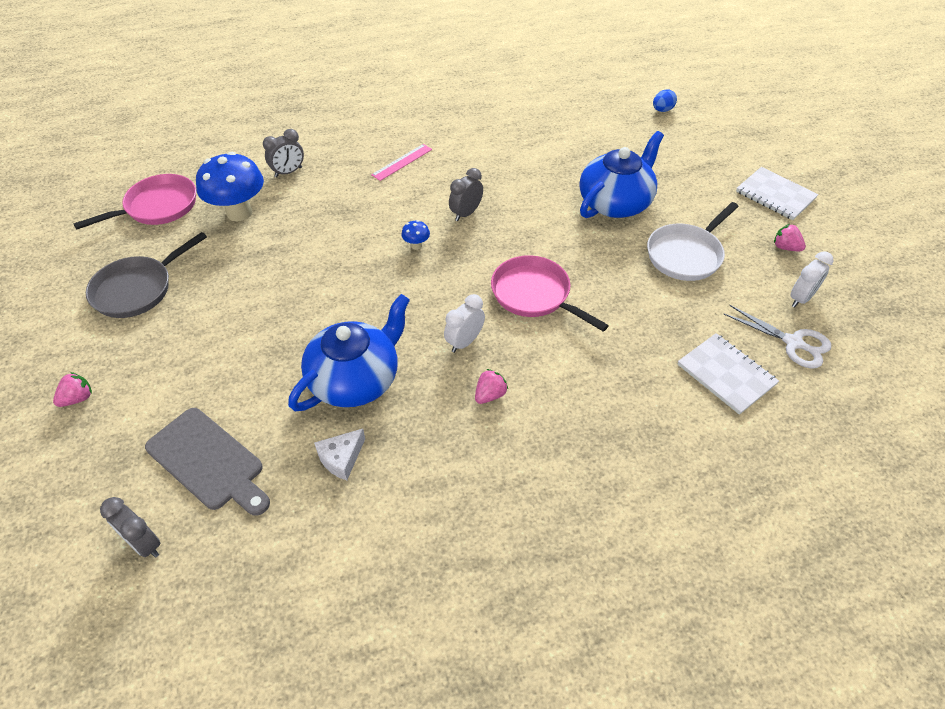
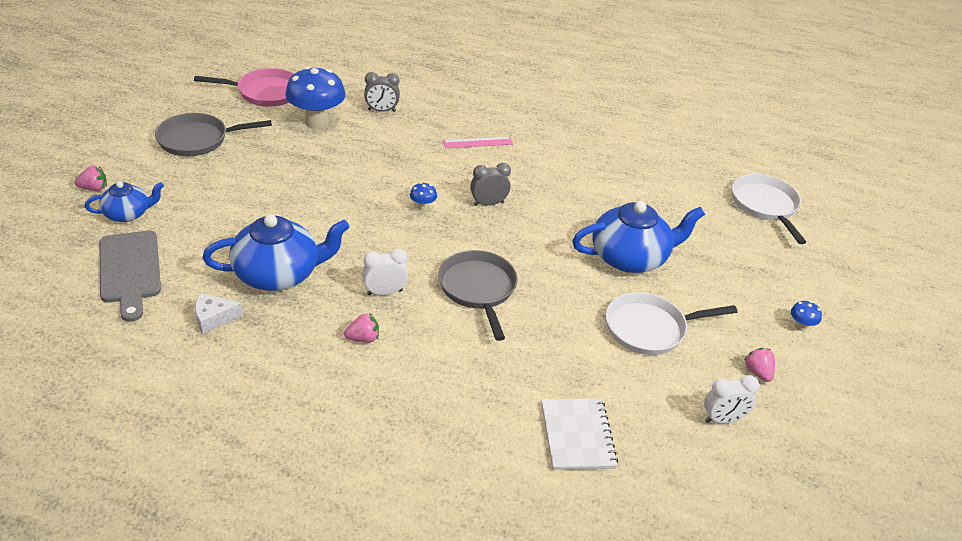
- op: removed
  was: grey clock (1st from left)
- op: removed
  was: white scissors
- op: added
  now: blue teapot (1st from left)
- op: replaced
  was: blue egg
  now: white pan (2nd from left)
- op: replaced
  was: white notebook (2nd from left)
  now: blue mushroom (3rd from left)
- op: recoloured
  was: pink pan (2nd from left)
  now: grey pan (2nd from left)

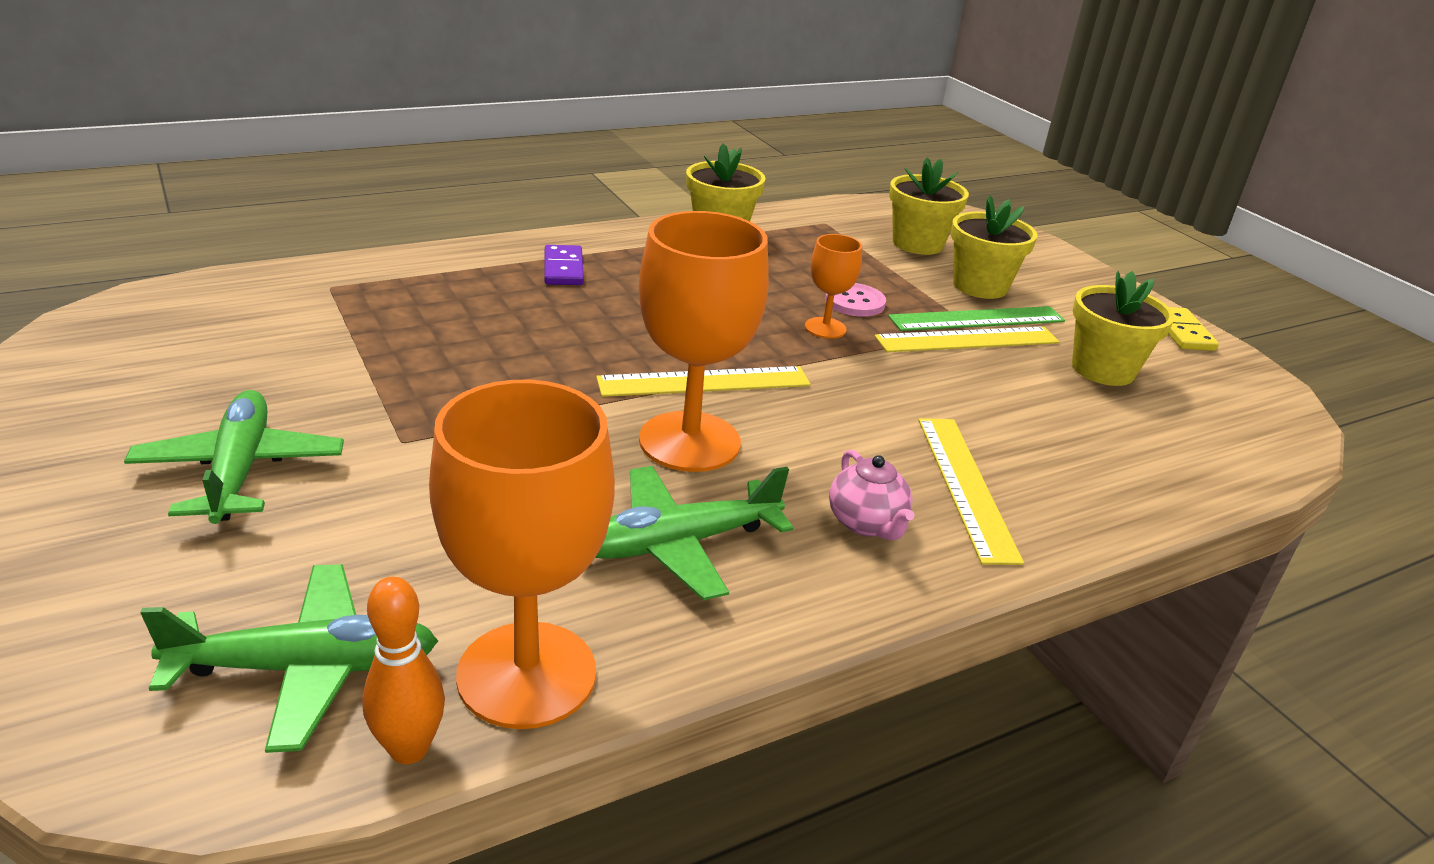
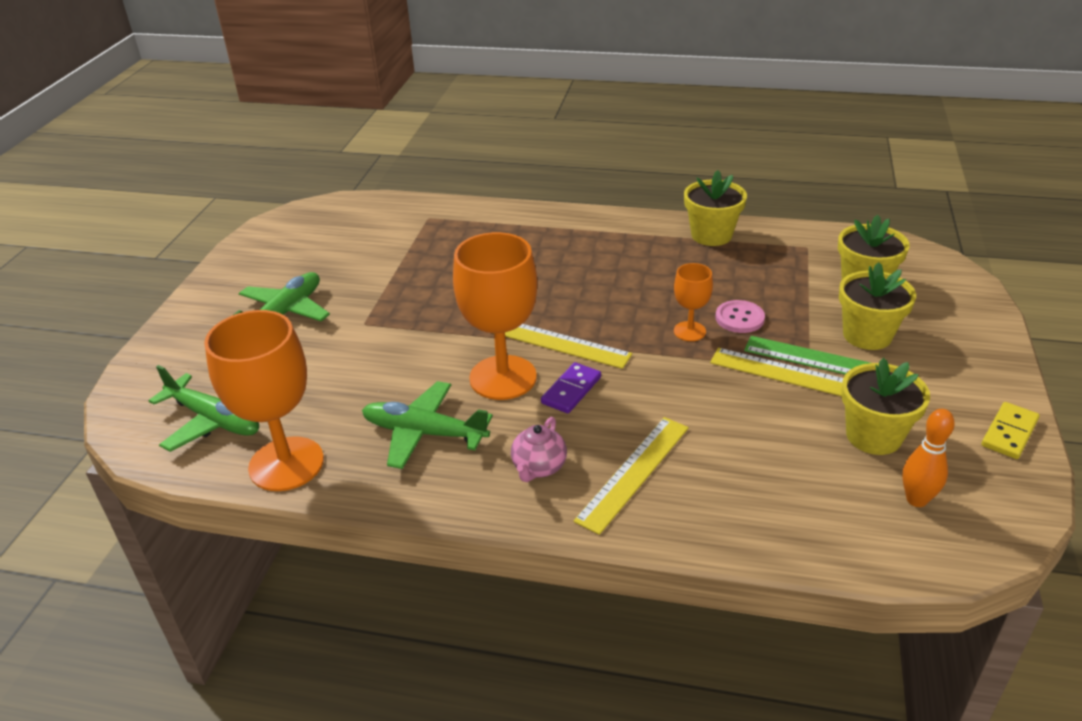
- op: moved
  was: orange bowling pin
- op: moved
  was: purple domino

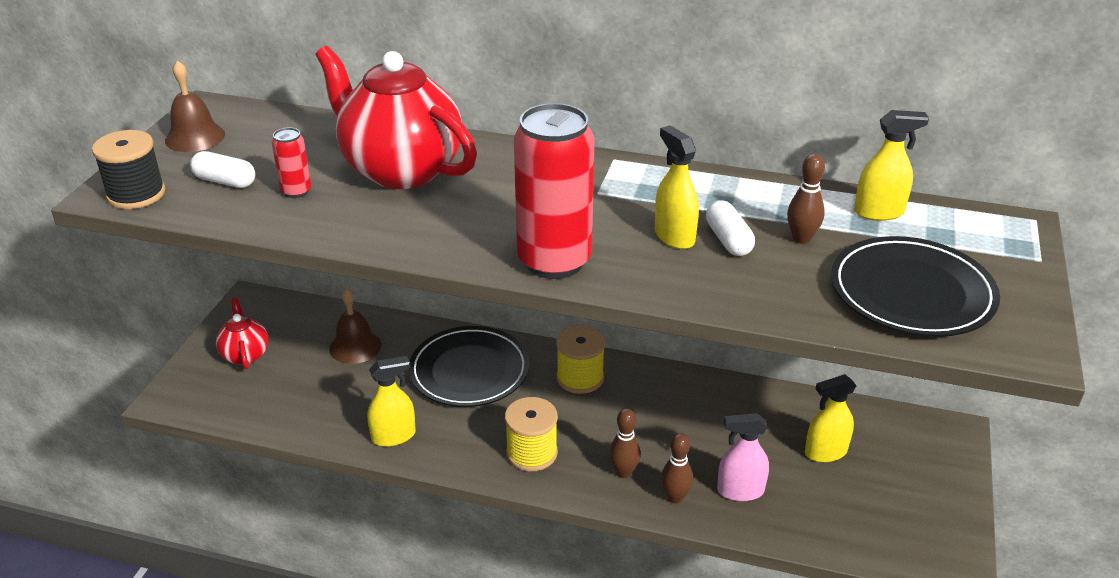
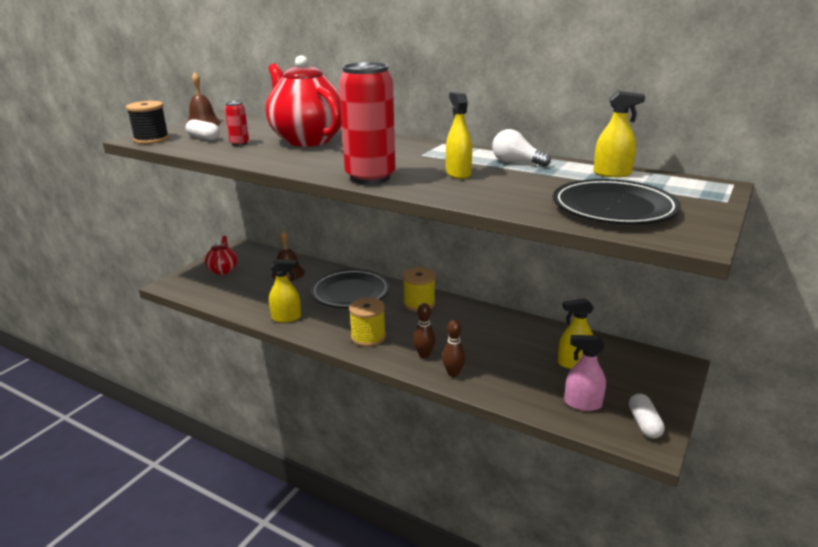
- op: removed
  was: brown bowling pin (3rd from left)
- op: added
  now: white light bulb
- op: moved
  was: white capsule (2nd from left)
- op: moved
  was: pink spray bottle

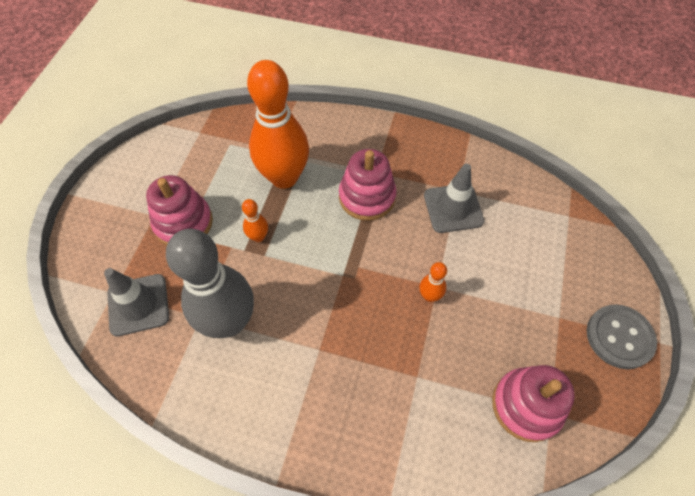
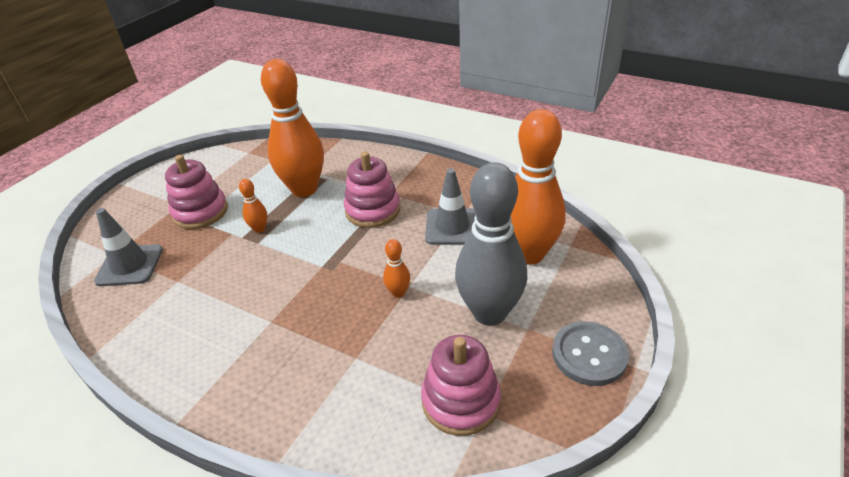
- op: added
  now: orange bowling pin (4th from left)
- op: moved
  was: grey bowling pin

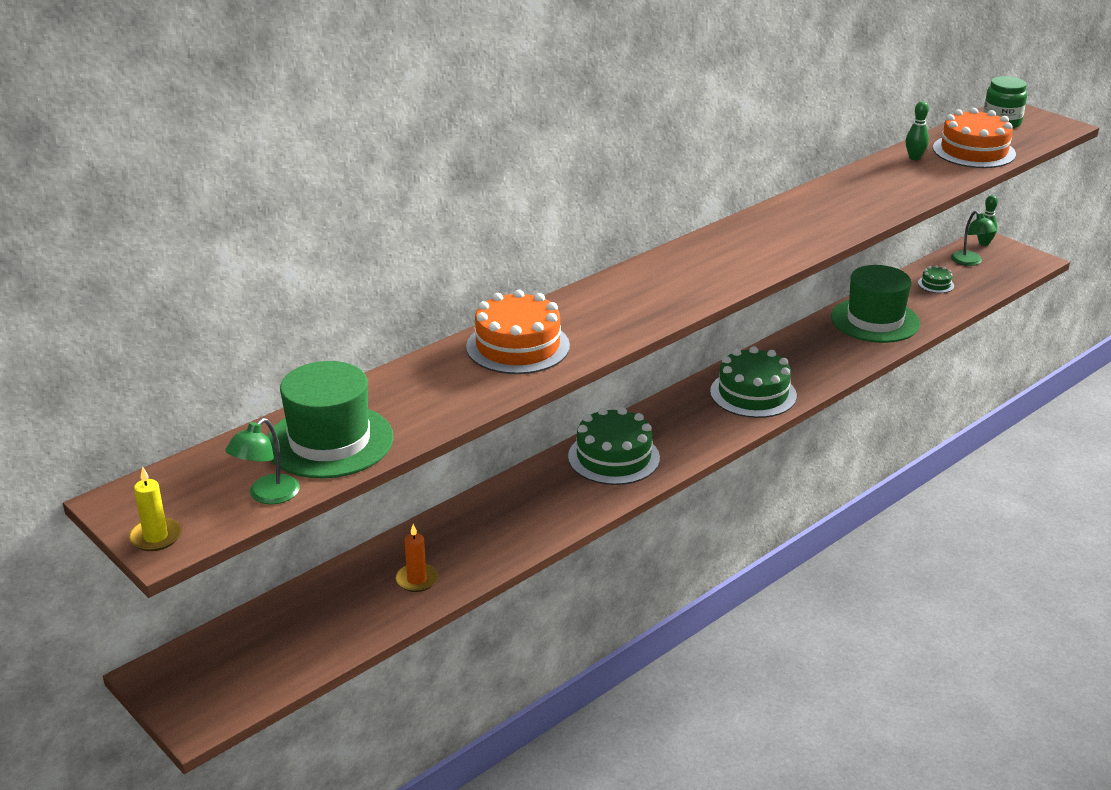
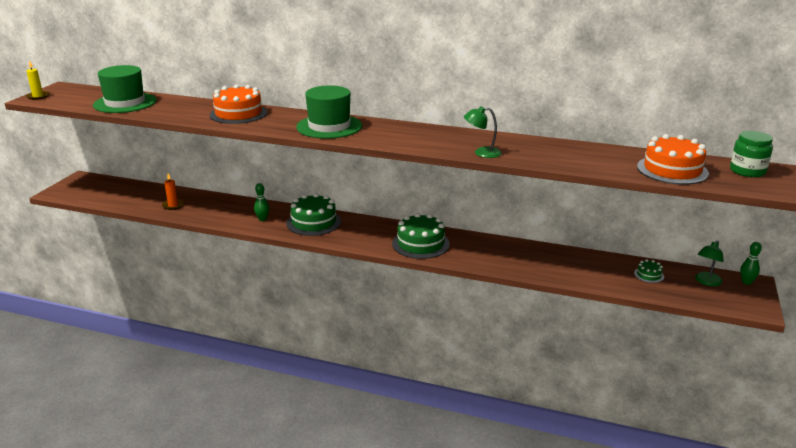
- op: moved
  was: green lamp (1st from left)
- op: moved
  was: green hat (2nd from left)
- op: moved
  was: green bowling pin (1st from left)

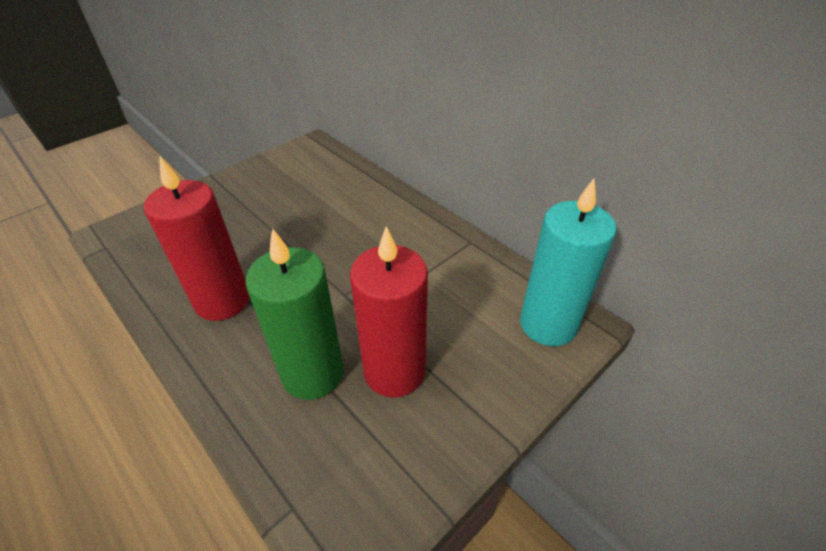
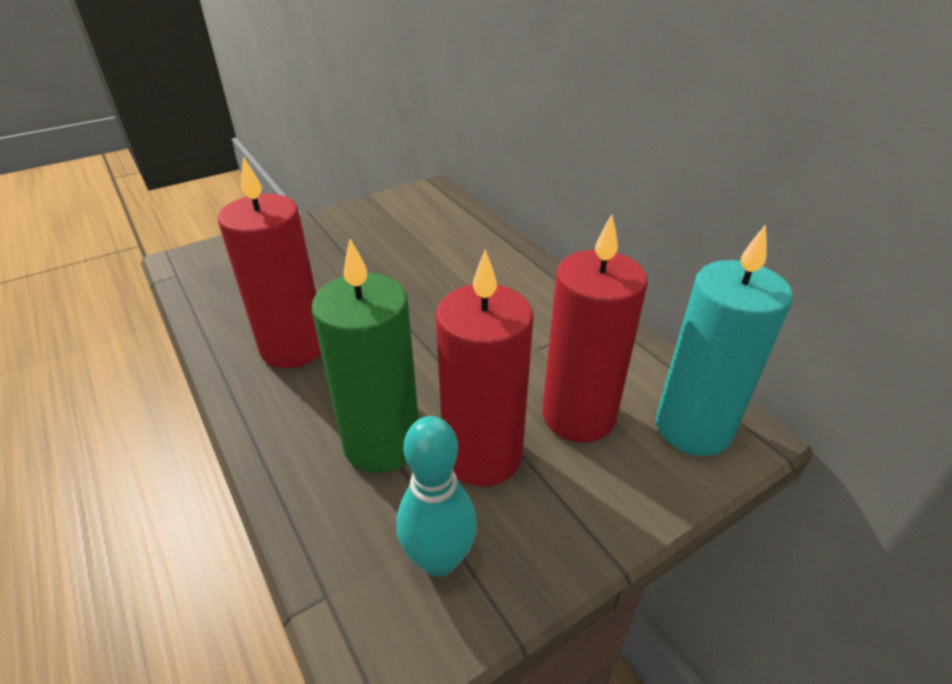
- op: added
  now: turquoise bowling pin
- op: added
  now: red candle (3rd from left)

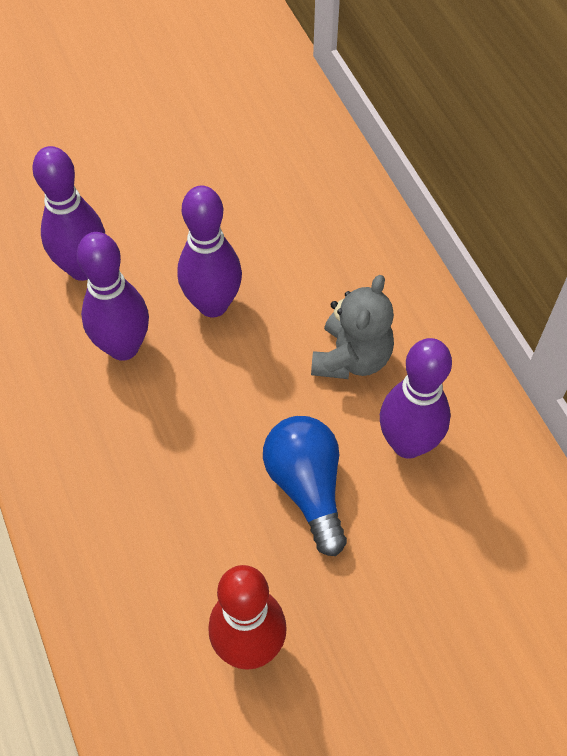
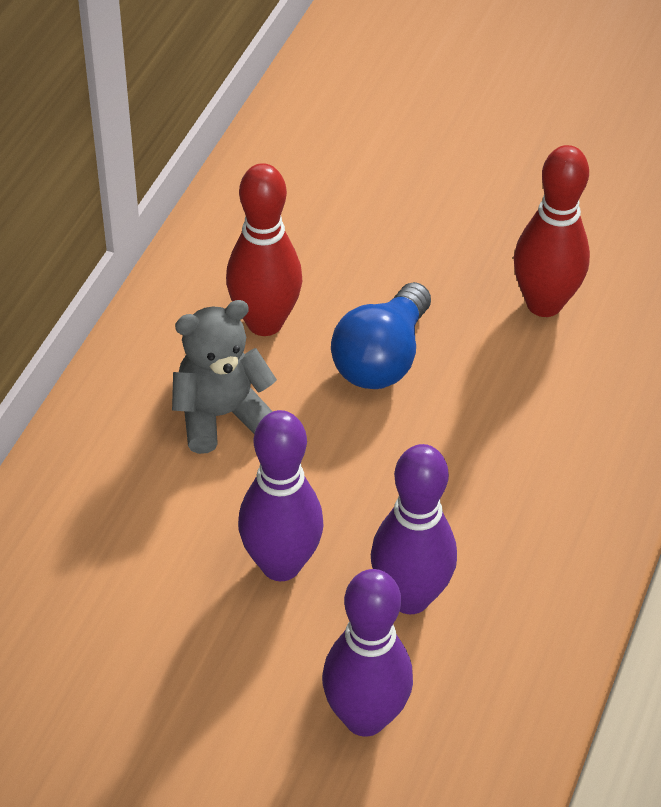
- op: recoloured
  was: purple bowling pin (4th from left)
  now: red bowling pin (1st from left)

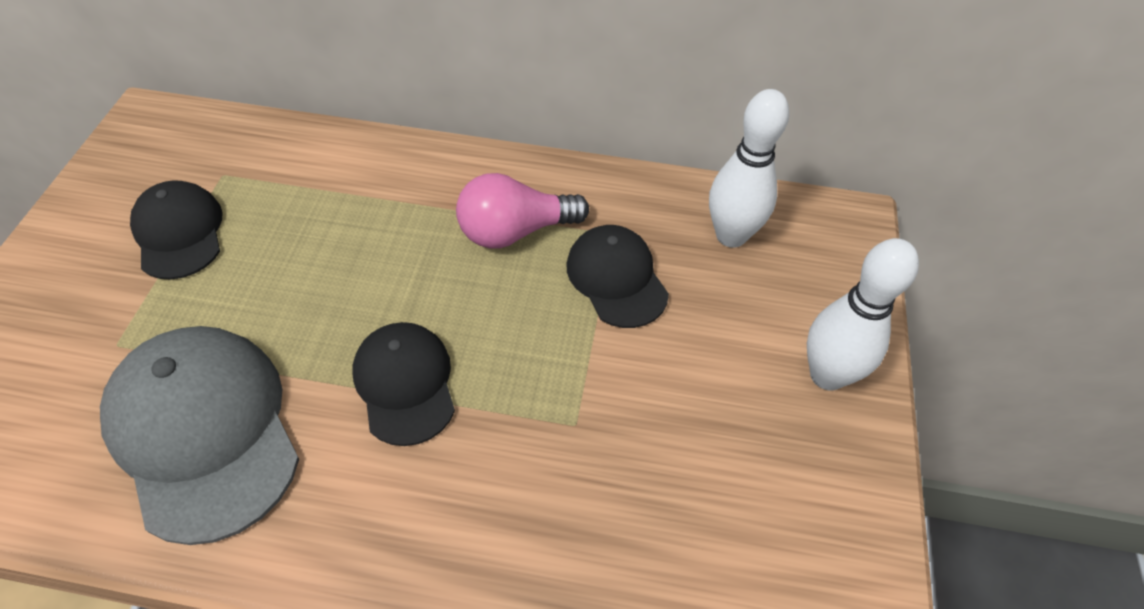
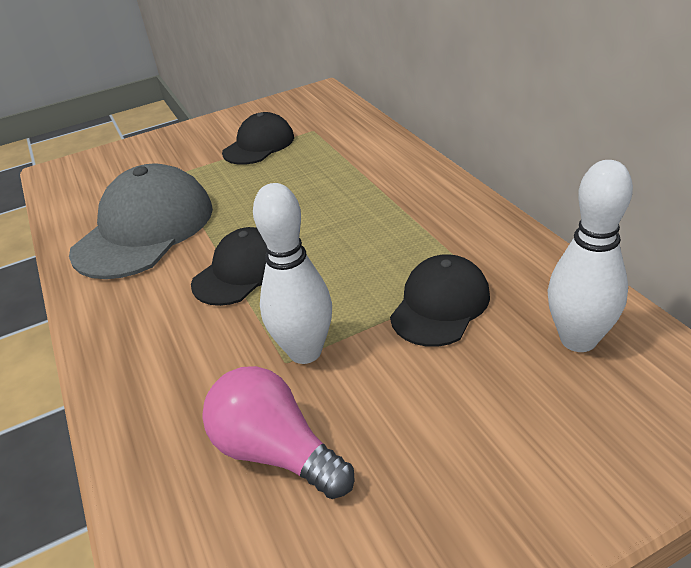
- op: moved
  was: pink light bulb
- op: moved
  was: white bowling pin (2nd from left in the first image)
  now: white bowling pin (1st from left)

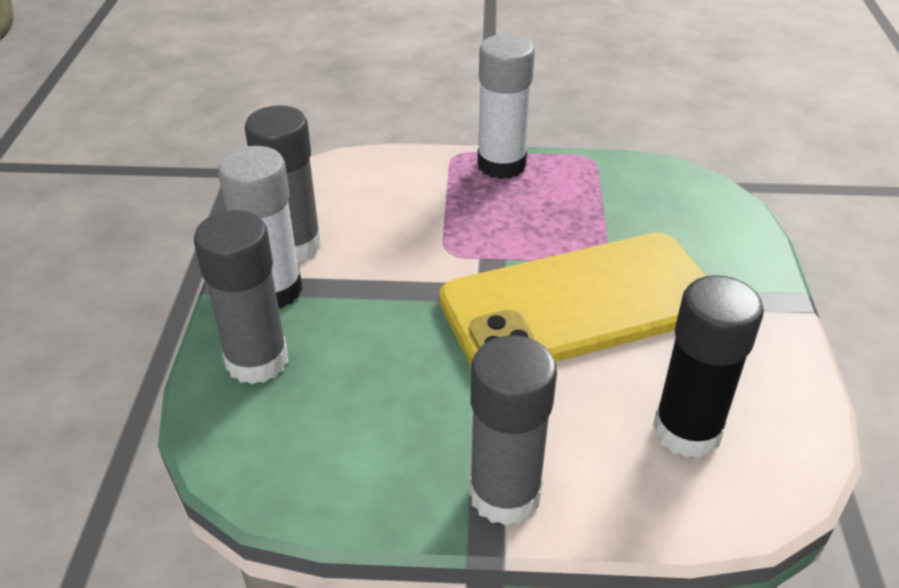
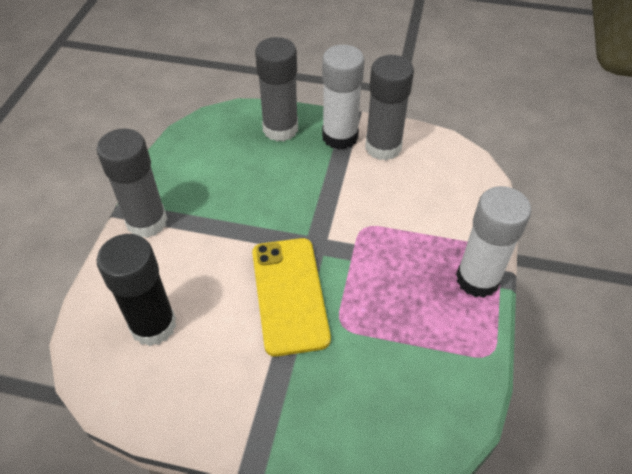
- op: resized
  was: yellow phone
  ratio: 0.65

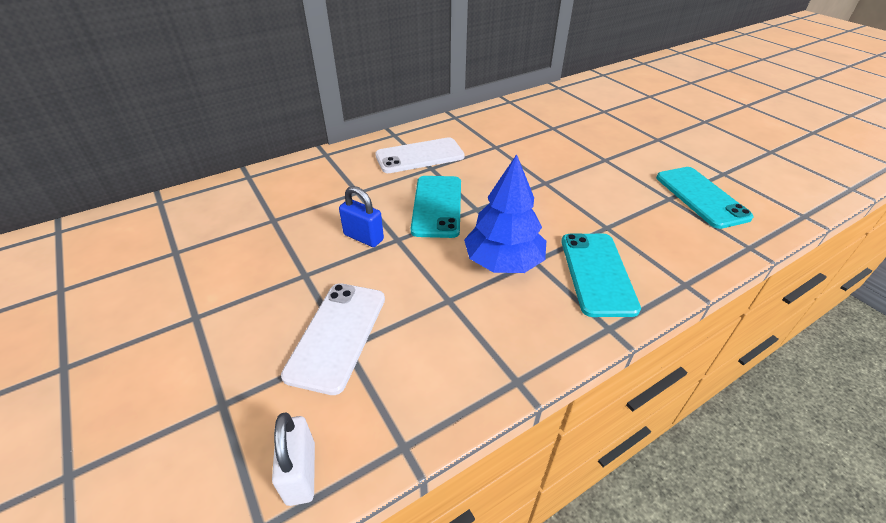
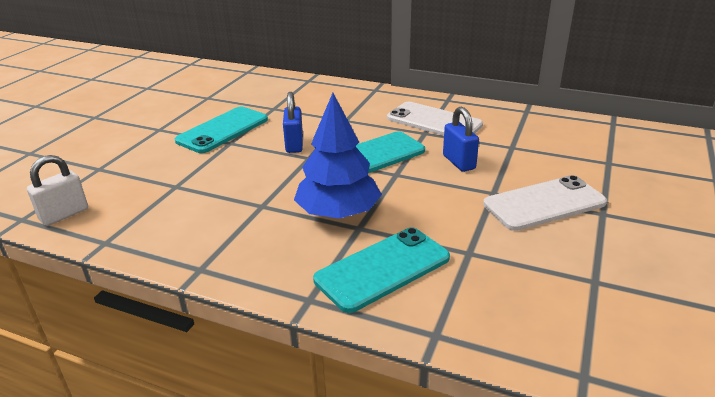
- op: added
  now: blue padlock (2nd from left)
- op: moved
  was: white phone (1st from left in the first image)
  now: white phone (2nd from left)
- op: moved
  was: turquoise phone (3rd from left in the first image)
  now: turquoise phone (1st from left)

